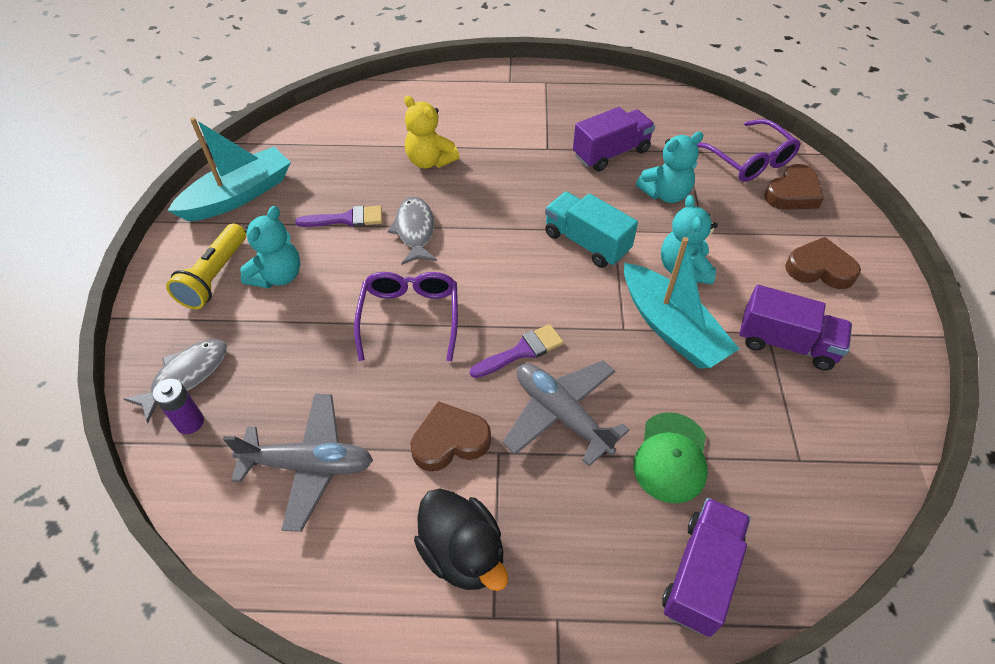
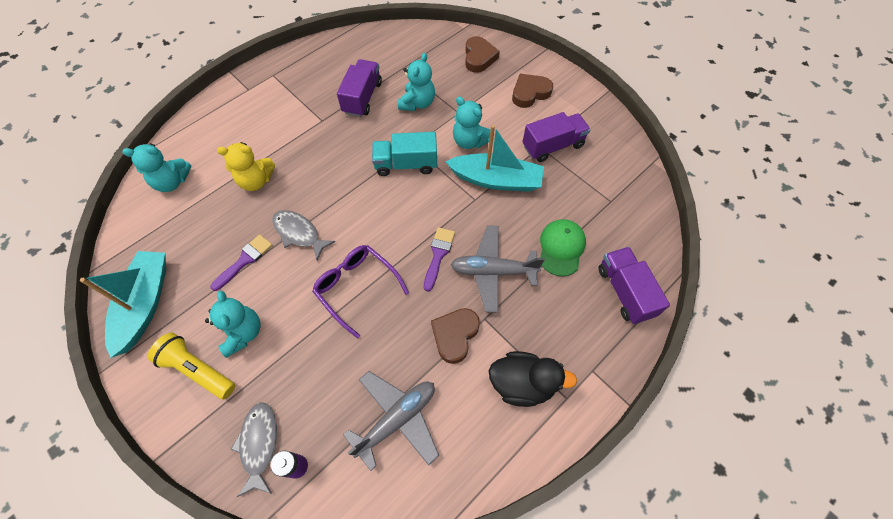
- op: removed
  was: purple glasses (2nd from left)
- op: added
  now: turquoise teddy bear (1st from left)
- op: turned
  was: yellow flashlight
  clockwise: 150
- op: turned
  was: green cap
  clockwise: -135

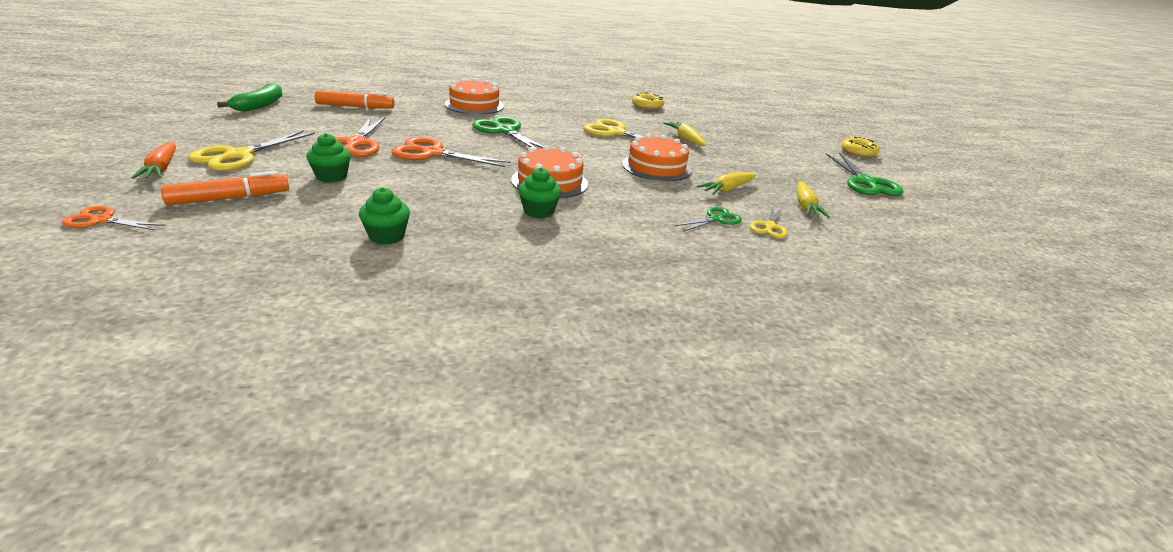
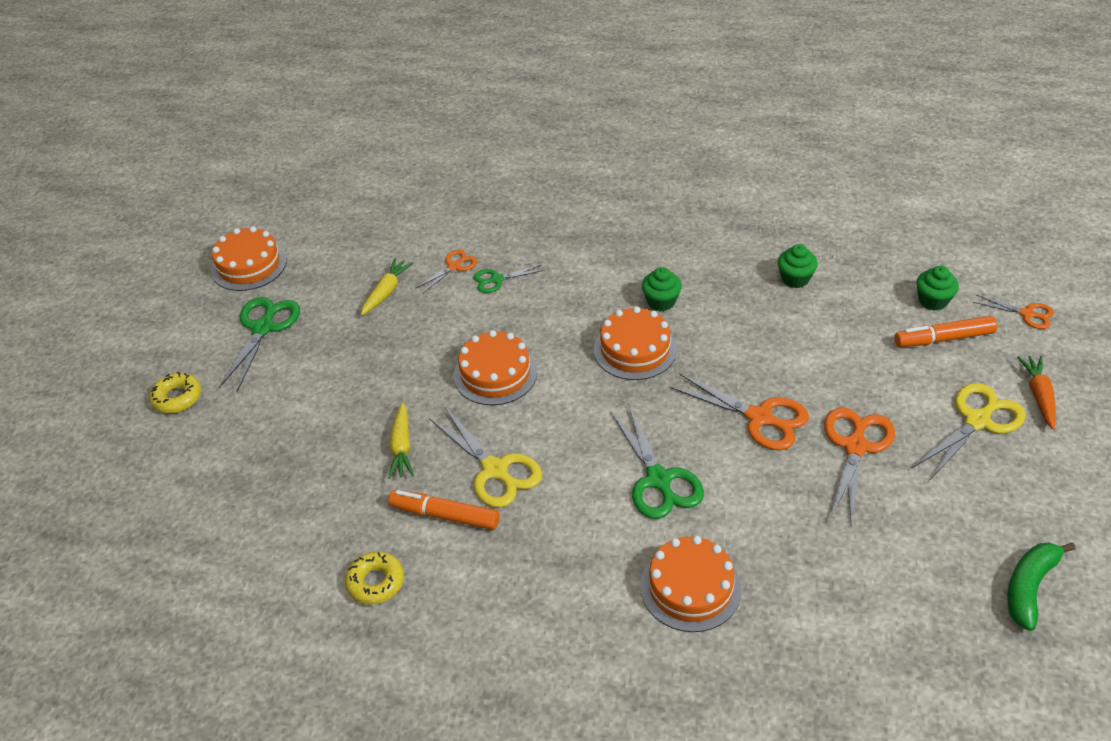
- op: removed
  was: yellow carrot (2nd from left)
- op: added
  now: orange cake (1st from left)
- op: moved
  was: green cupcake (1st from left in the first image)
  now: green cupcake (3rd from left)
- op: moved
  was: orange marker (2nd from left in the first image)
  now: orange marker (1st from left)
- op: recoloured
  was: yellow scissors (3rd from left)
  now: orange scissors (1st from left)

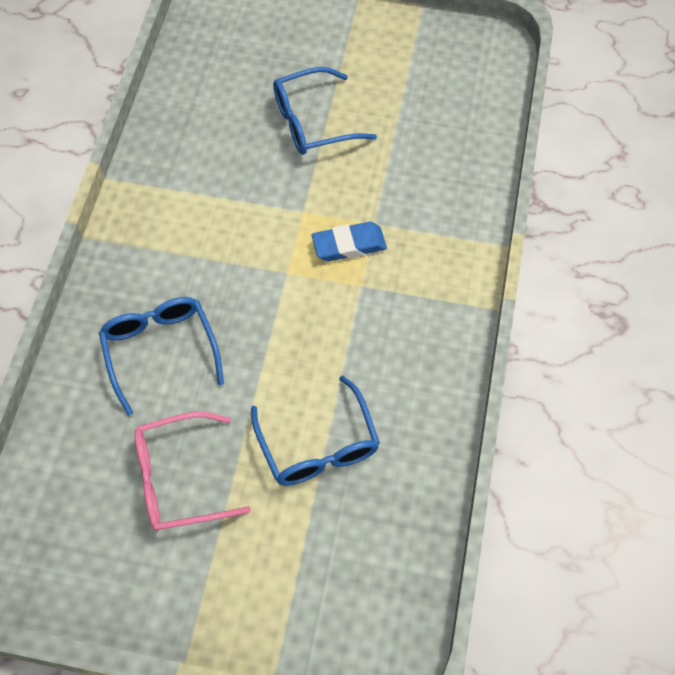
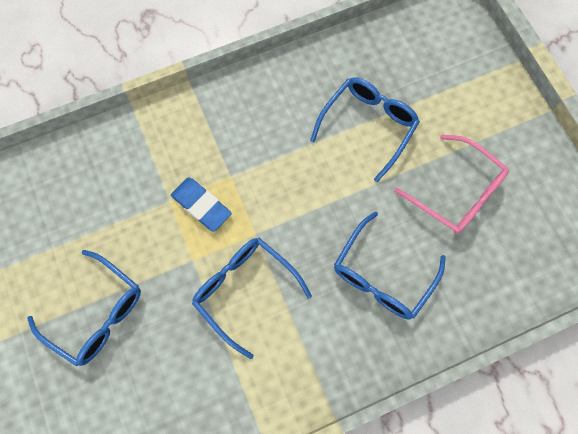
- op: added
  now: blue glasses (2nd from left)

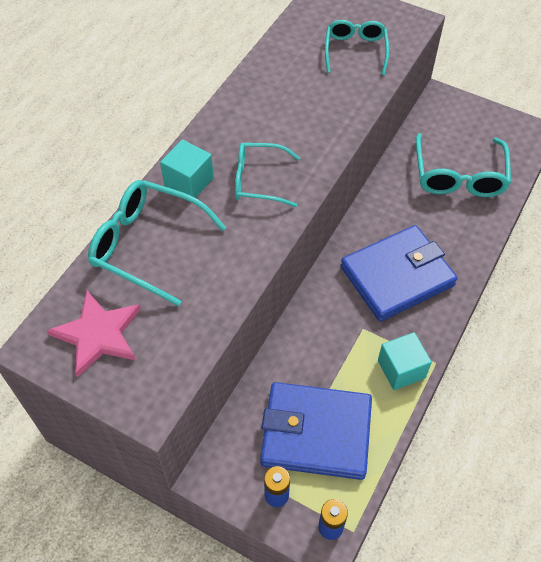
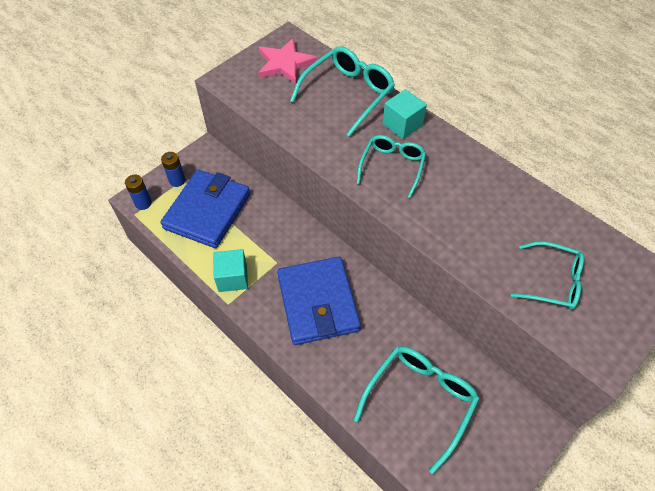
- op: turned
  was: turquoise glasses (4th from left in the first image)
  clockwise: 105

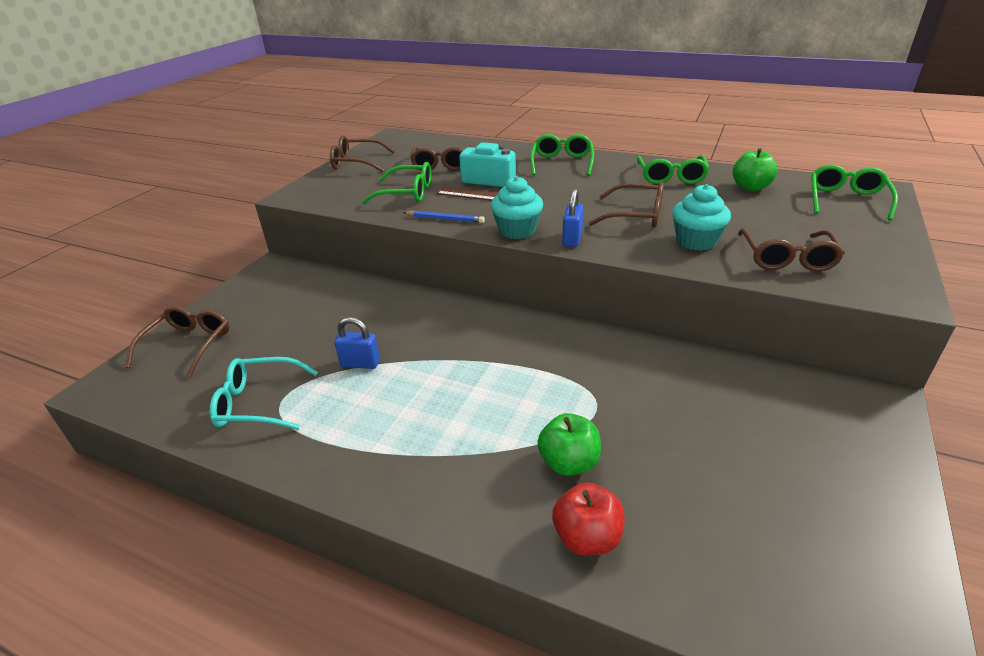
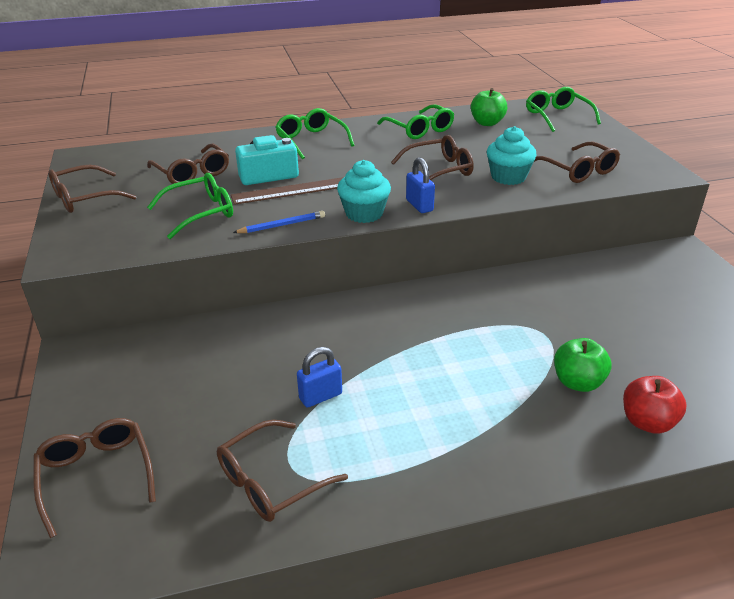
- op: recoloured
  was: turquoise glasses
  now: brown glasses (4th from left)

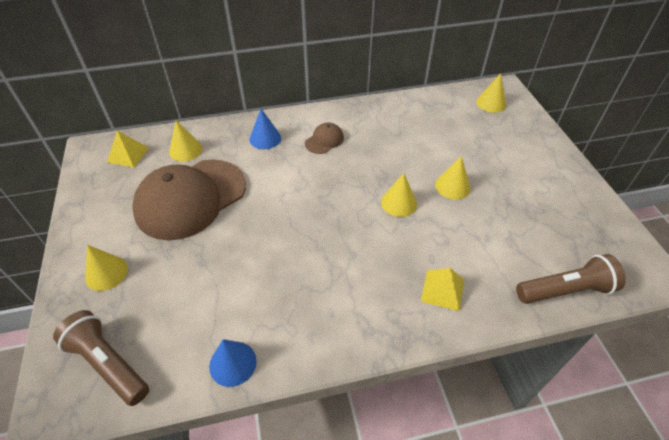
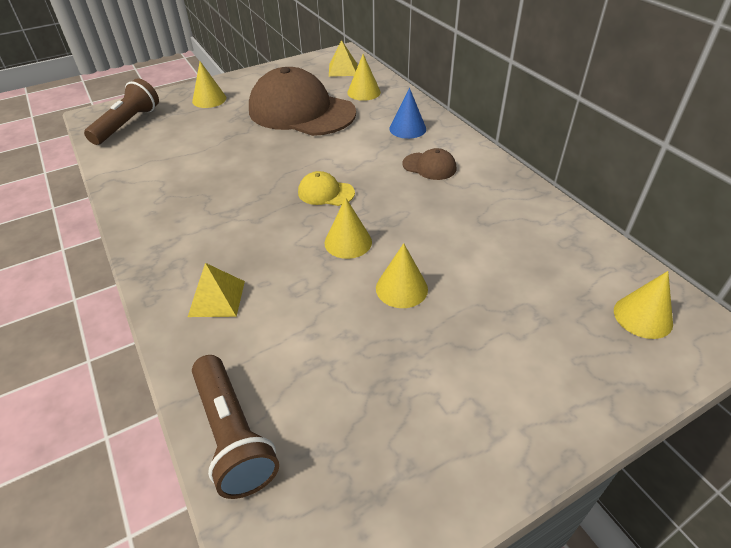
- op: removed
  was: blue cone (1st from left)
- op: added
  now: yellow cap

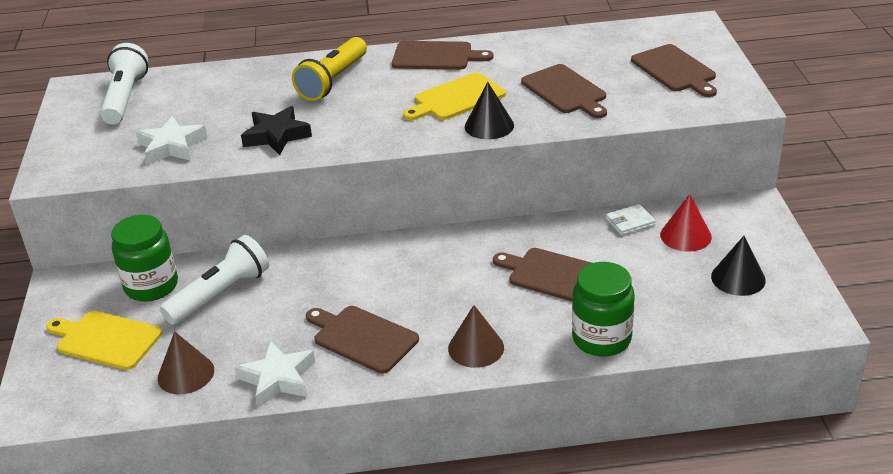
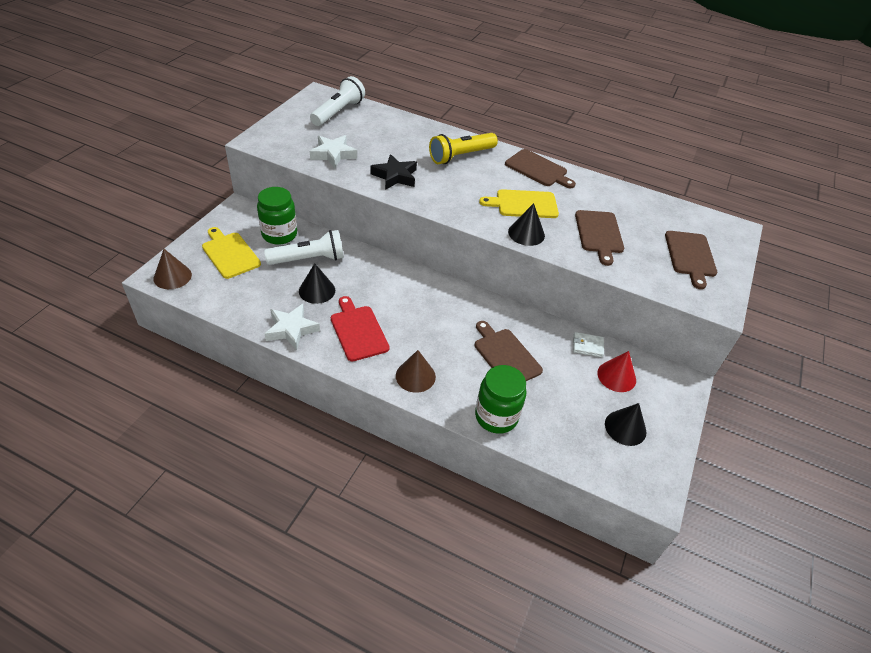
- op: added
  now: black cone (1st from left)
- op: moved
  was: brown cone (1st from left)
- op: recoloured
  was: brown cutting board (1st from left)
  now: red cutting board

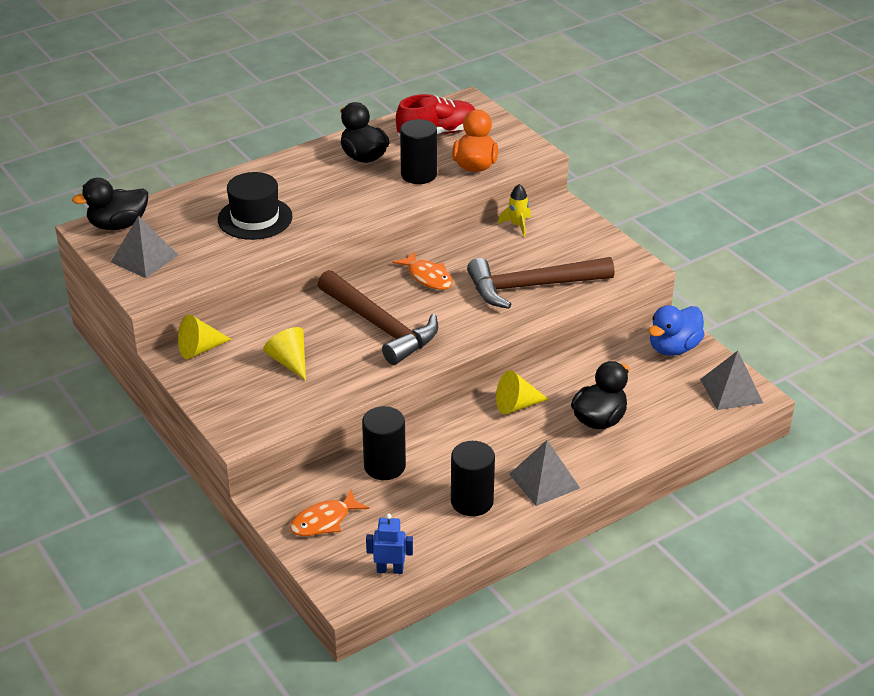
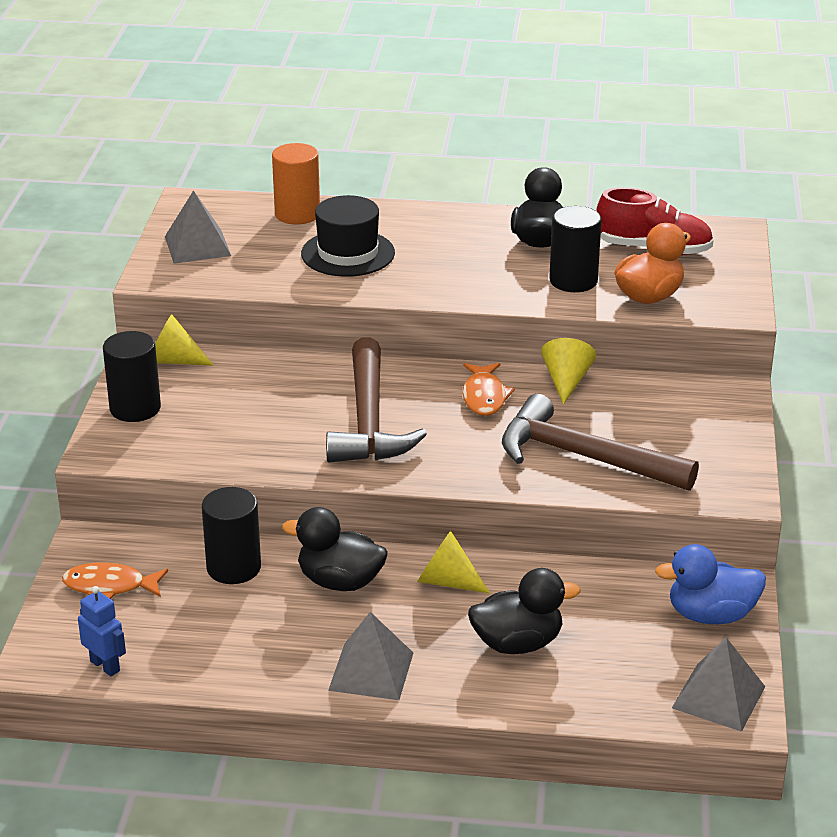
- op: removed
  was: yellow rocket
- op: added
  now: orange cylinder
- op: moved
  was: black duck (1st from left)
- op: moved
  was: yellow cone (2nd from left in the first image)
  now: yellow cone (3rd from left)
- op: moved
  was: black cylinder (3rd from left in the first image)
  now: black cylinder (1st from left)

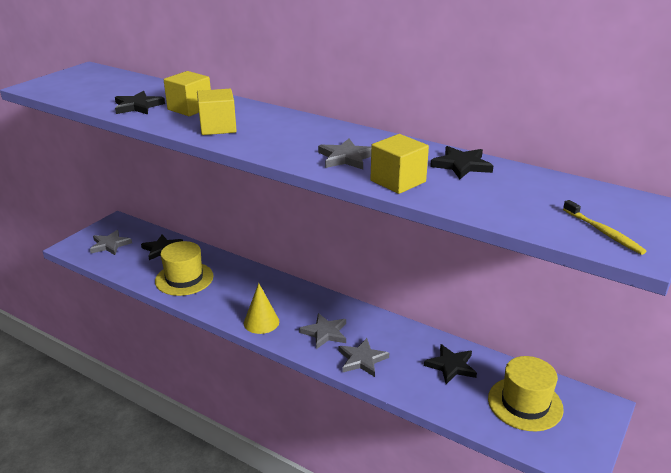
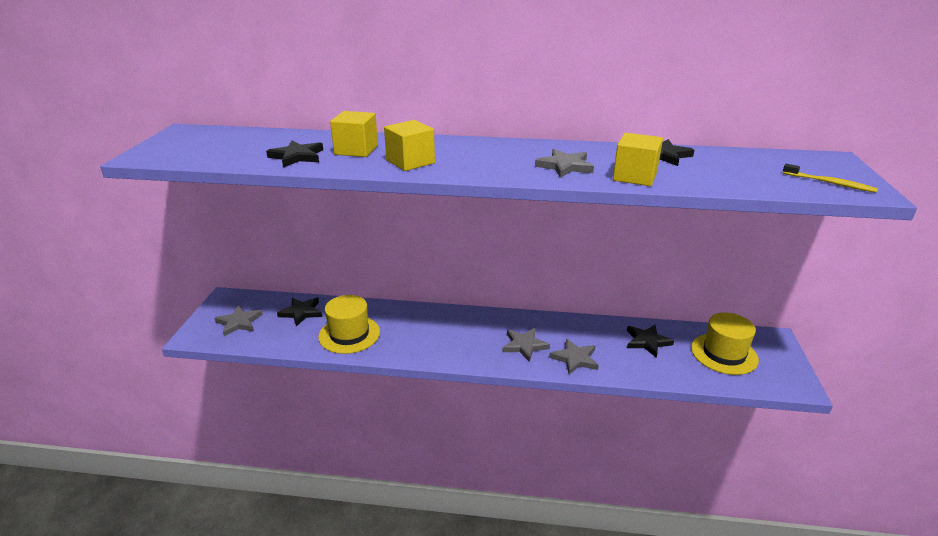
- op: removed
  was: yellow cone

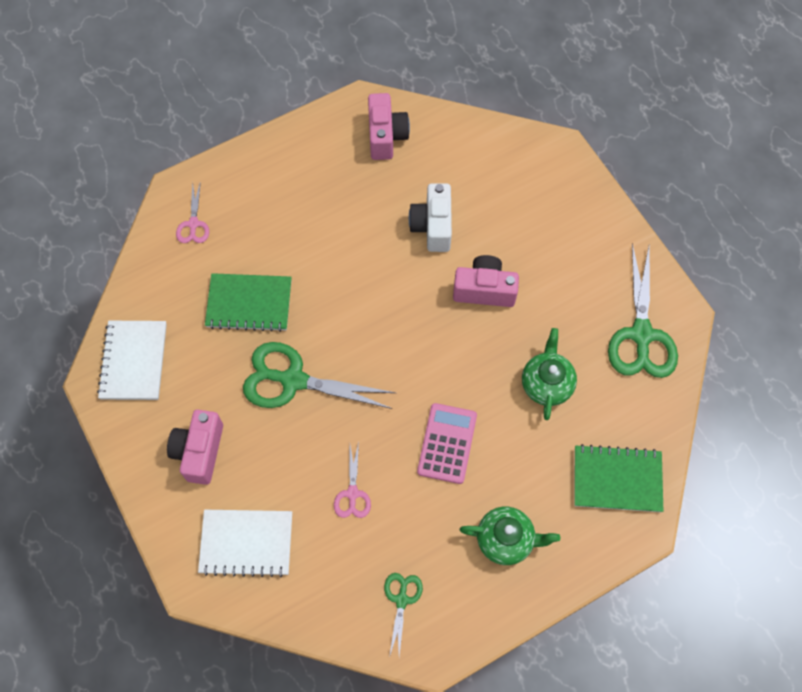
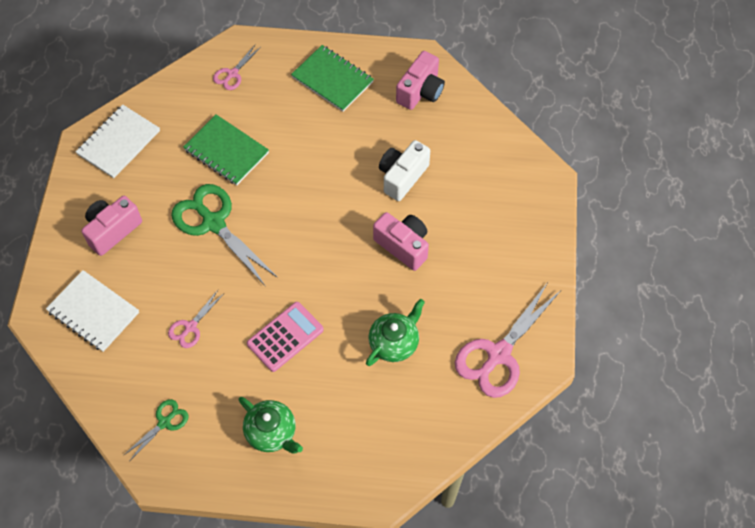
- op: moved
  was: green notebook (2nd from left)
- op: recoloured
  was: green scissors (3rd from left)
  now: pink scissors (3rd from left)

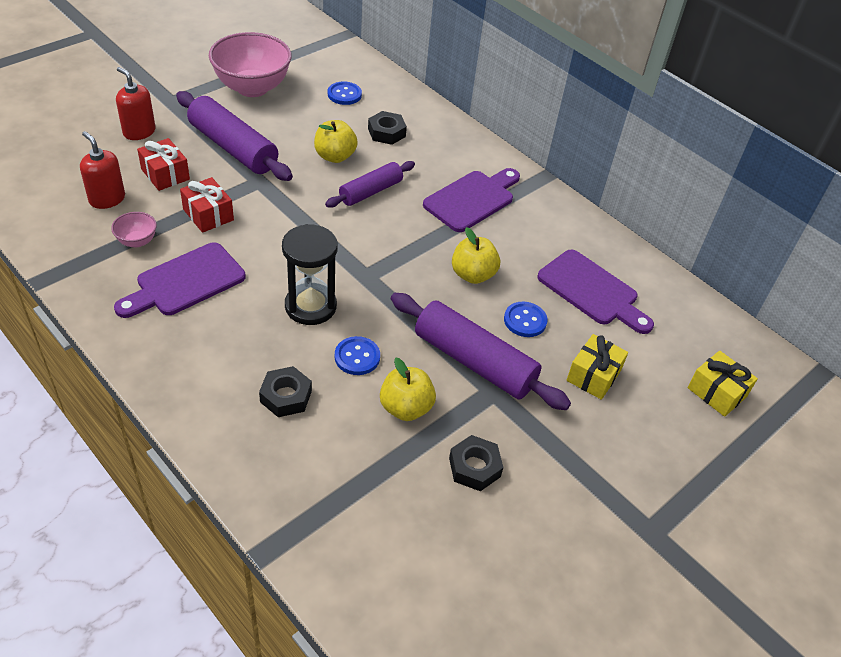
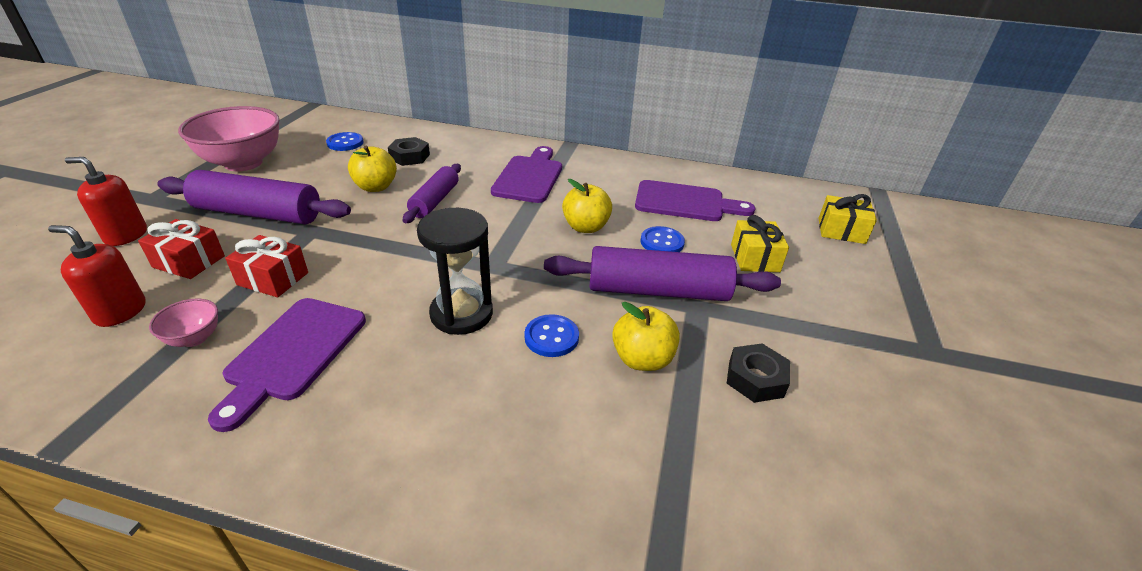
- op: removed
  was: black nut (1st from left)

